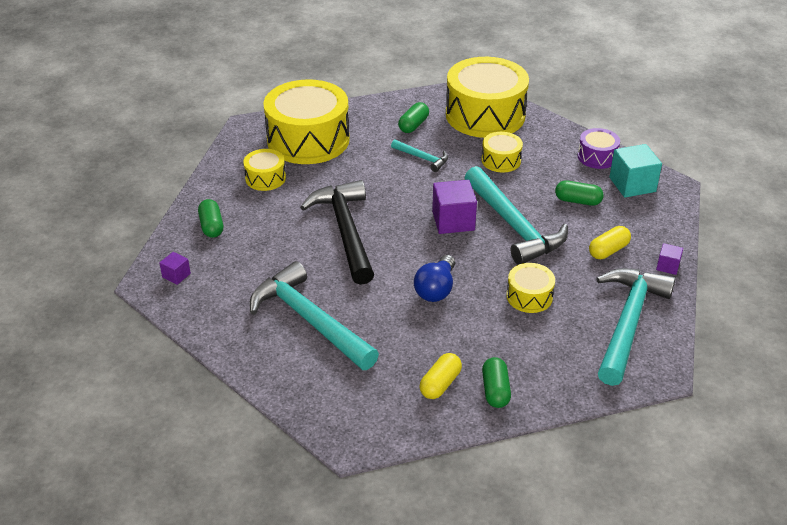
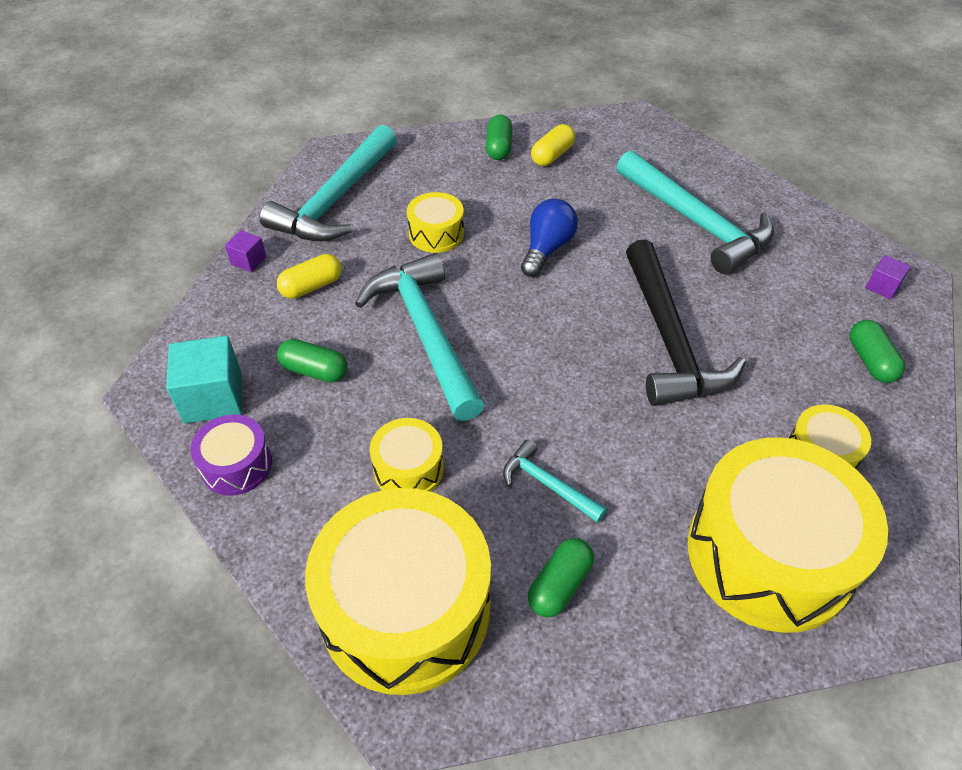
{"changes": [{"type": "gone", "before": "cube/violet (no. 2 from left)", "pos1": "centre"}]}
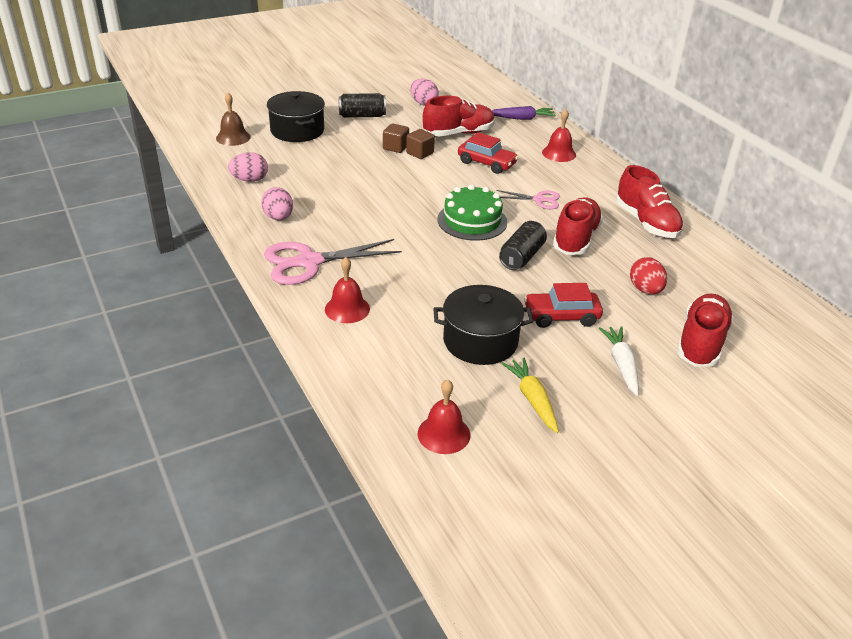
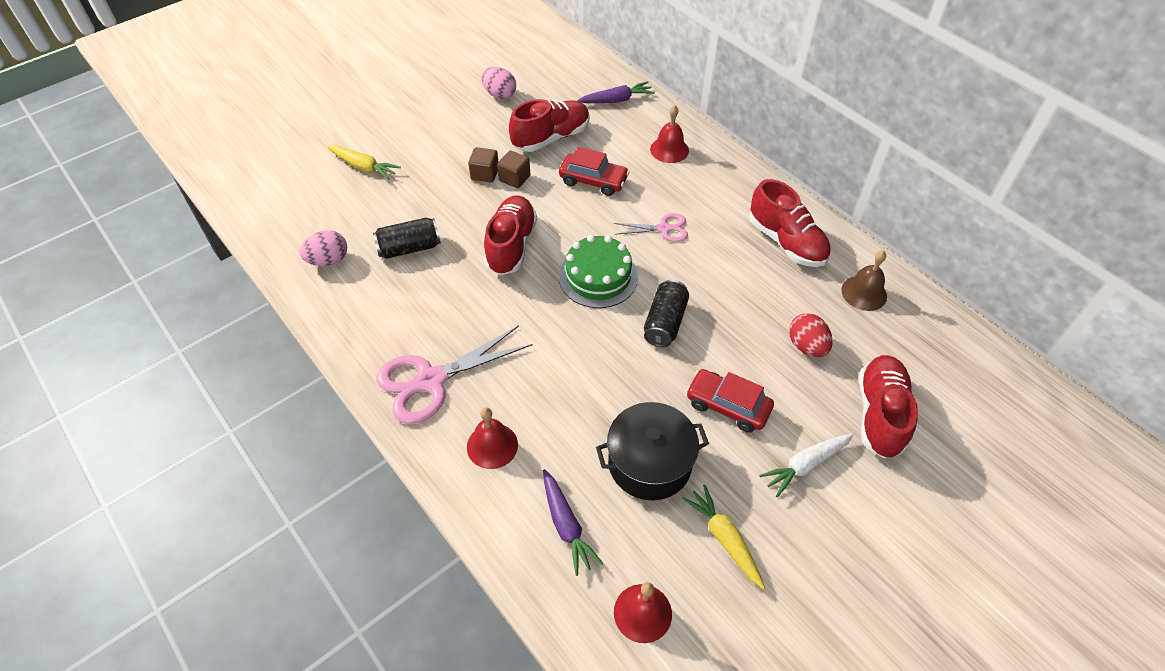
{"changes": [{"type": "gone", "before": "œuf/rose (no. 2 from left)", "pos1": "top left"}, {"type": "new", "after": "carotte/violet (no. 1 from left)", "pos2": "bottom centre"}, {"type": "shifted", "before": "cloche/marron", "pos1": "top left", "pos2": "middle right"}, {"type": "shifted", "before": "canette/noir (no. 1 from left)", "pos1": "top centre", "pos2": "centre"}, {"type": "shifted", "before": "chaussure/rouge (no. 2 from left in the first image)", "after": "chaussure/rouge (no. 1 from left)", "pos1": "middle right", "pos2": "centre"}, {"type": "swapped", "before": "marmite/noir (no. 1 from left)", "after": "carotte/jaune (no. 1 from left)", "pos1": "top centre", "pos2": "top left"}, {"type": "rotated", "before": "voiture/rouge (no. 2 from left)", "pos1": "centre", "pos2": "centre", "turn": 45}, {"type": "rotated", "before": "carotte/blanc", "pos1": "middle right", "pos2": "bottom right", "turn": -105}]}
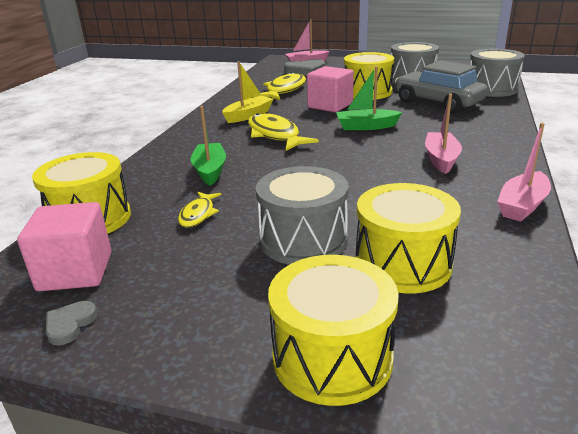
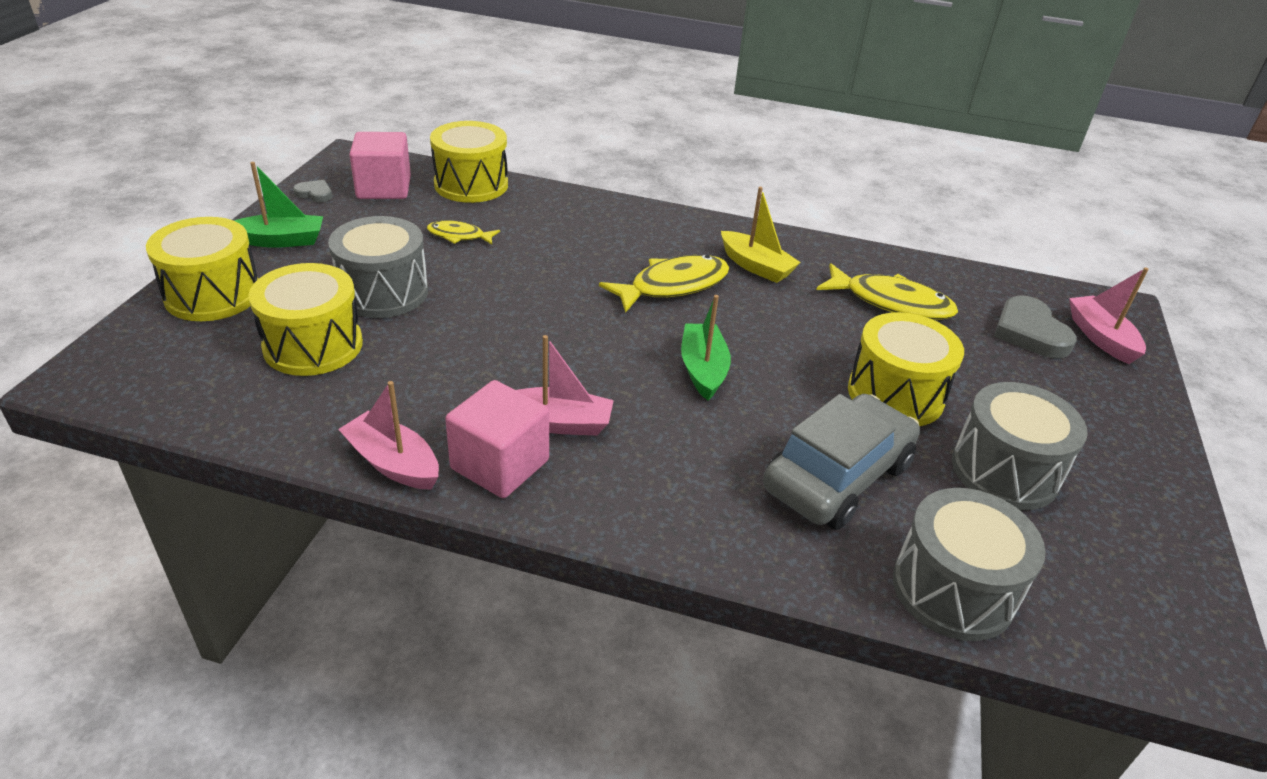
{"changes": [{"type": "shifted", "before": "bateau/vert (no. 1 from left)", "pos1": "centre", "pos2": "top left"}, {"type": "shifted", "before": "cube/rose (no. 2 from left)", "pos1": "top centre", "pos2": "centre"}]}
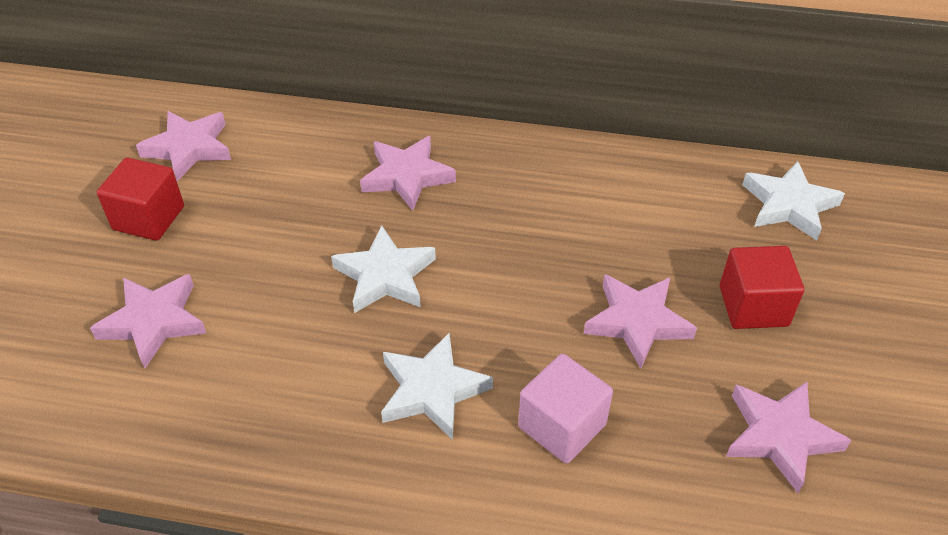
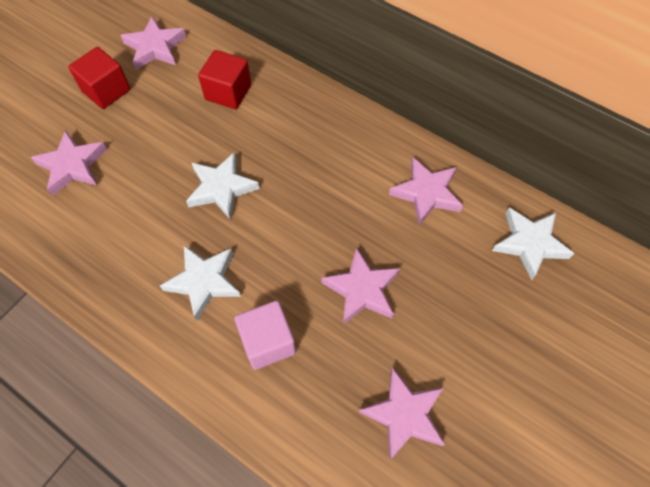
{"changes": [{"type": "shifted", "before": "étoile/rose (no. 3 from left in the first image)", "after": "étoile/rose (no. 5 from left)", "pos1": "top centre", "pos2": "centre"}, {"type": "shifted", "before": "cube/rouge (no. 2 from left)", "pos1": "middle right", "pos2": "top centre"}]}
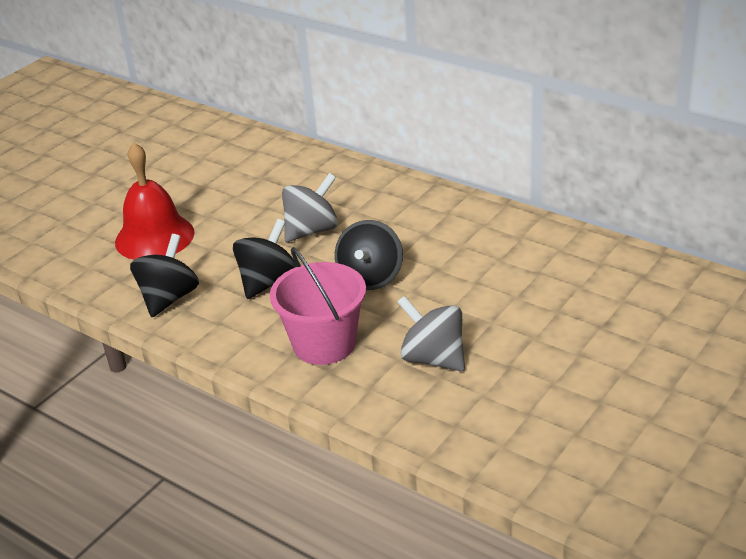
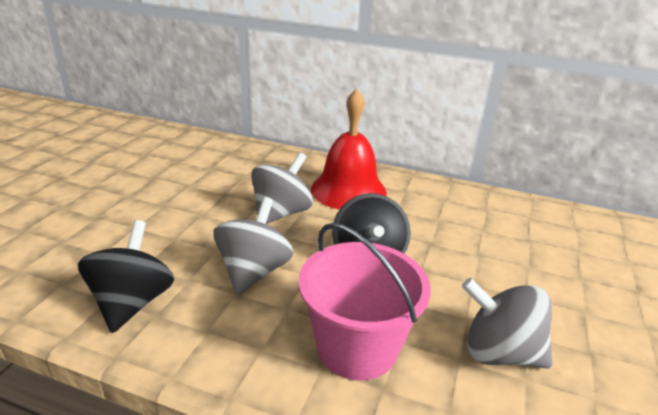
{"changes": [{"type": "shifted", "before": "cloche/rouge", "pos1": "middle left", "pos2": "centre"}, {"type": "repainted", "before": "toupie/noir (no. 2 from left)", "after": "toupie/gris (no. 1 from left)", "pos1": "centre", "pos2": "centre"}]}
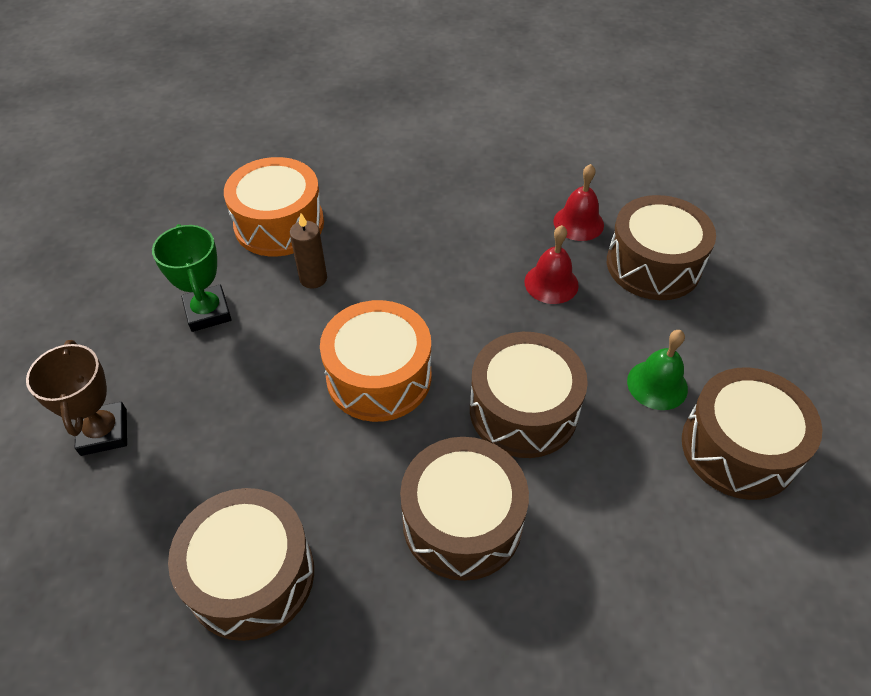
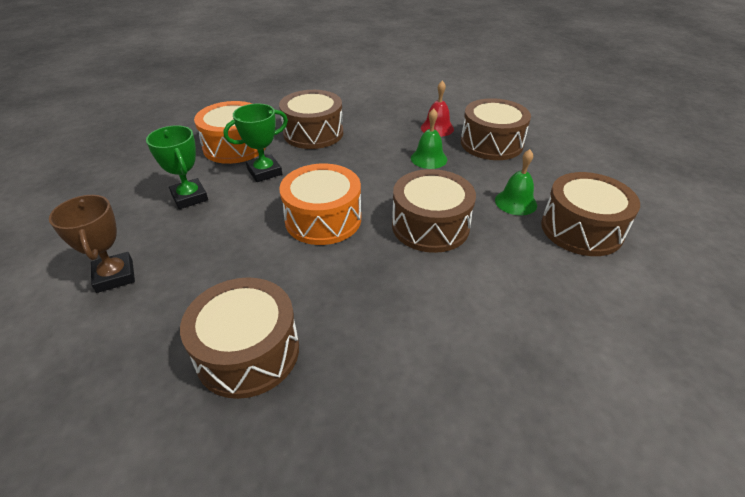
{"changes": [{"type": "shifted", "before": "tambour/marron (no. 2 from left)", "pos1": "bottom centre", "pos2": "top centre"}, {"type": "swapped", "before": "bougie/marron", "after": "trophée/vert (no. 2 from left)", "pos1": "centre", "pos2": "top centre"}, {"type": "repainted", "before": "cloche/rouge (no. 1 from left)", "after": "cloche/vert (no. 1 from left)", "pos1": "centre", "pos2": "top centre"}]}
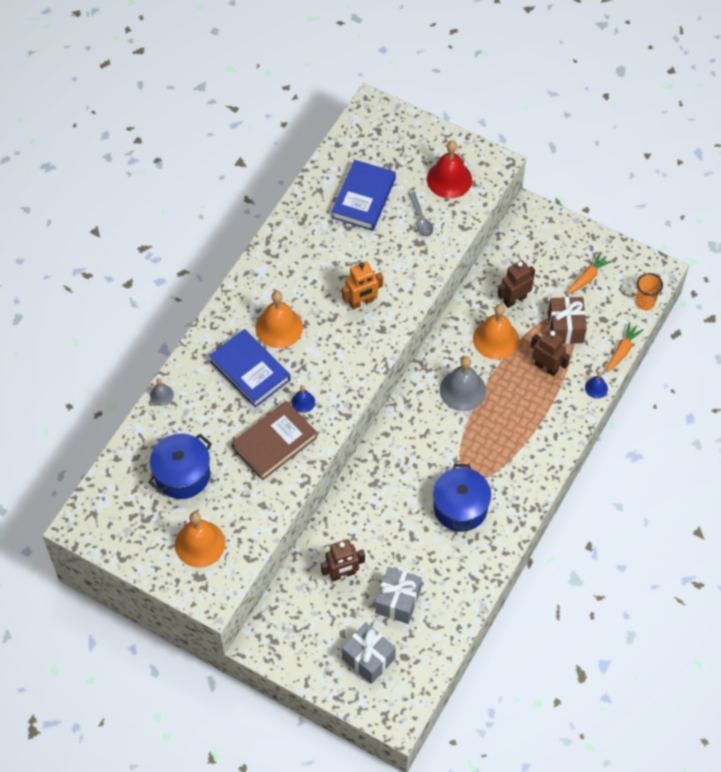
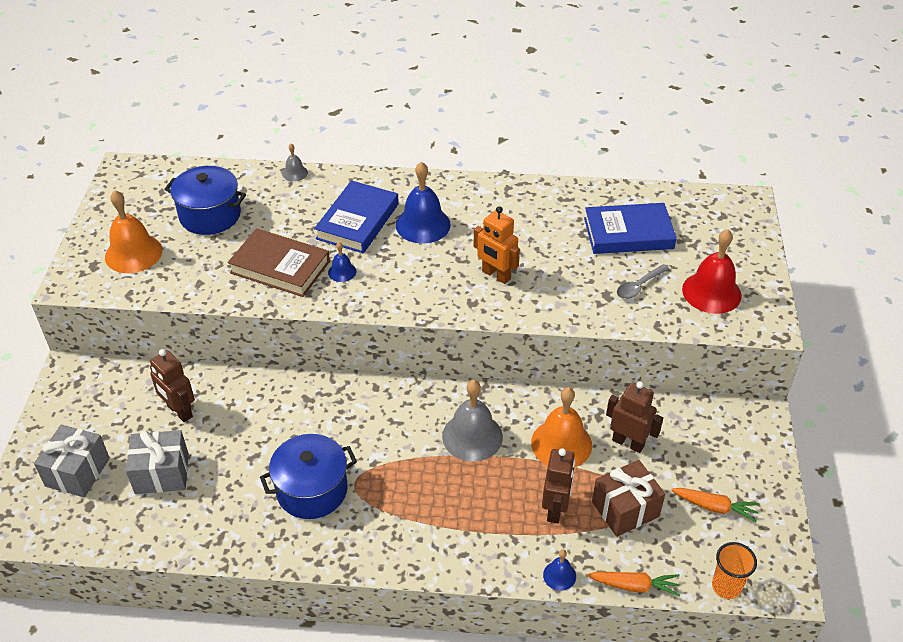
{"changes": [{"type": "repainted", "before": "cloche/orange (no. 2 from left)", "after": "cloche/bleu (no. 2 from left)", "pos1": "centre", "pos2": "top centre"}]}
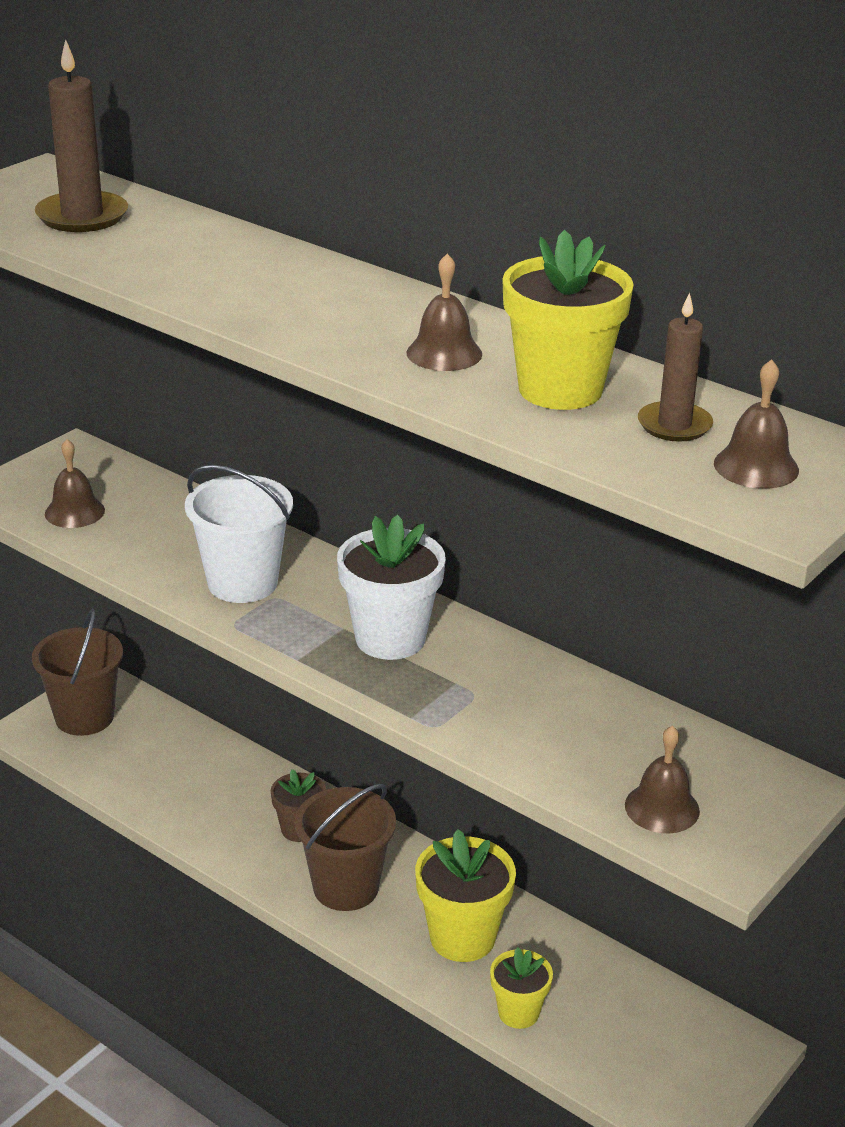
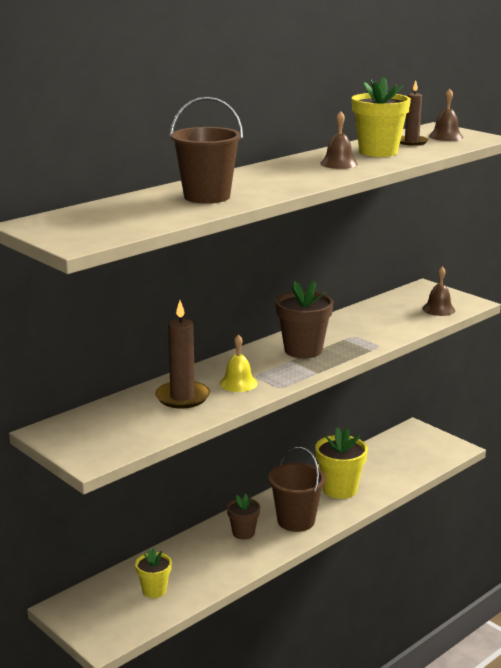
{"changes": [{"type": "gone", "before": "cloche/marron (no. 1 from left)", "pos1": "middle left"}, {"type": "shifted", "before": "seau/marron (no. 1 from left)", "pos1": "middle left", "pos2": "top centre"}, {"type": "shifted", "before": "bougie/marron (no. 1 from left)", "pos1": "top left", "pos2": "centre"}, {"type": "shifted", "before": "pot de fleurs/jaune (no. 2 from left in the first image)", "after": "pot de fleurs/jaune (no. 1 from left)", "pos1": "bottom centre", "pos2": "bottom left"}, {"type": "swapped", "before": "seau/blanc", "after": "cloche/jaune", "pos1": "middle left", "pos2": "centre"}, {"type": "repainted", "before": "pot de fleurs/blanc", "after": "pot de fleurs/marron (no. 2 from left)", "pos1": "centre", "pos2": "centre"}]}
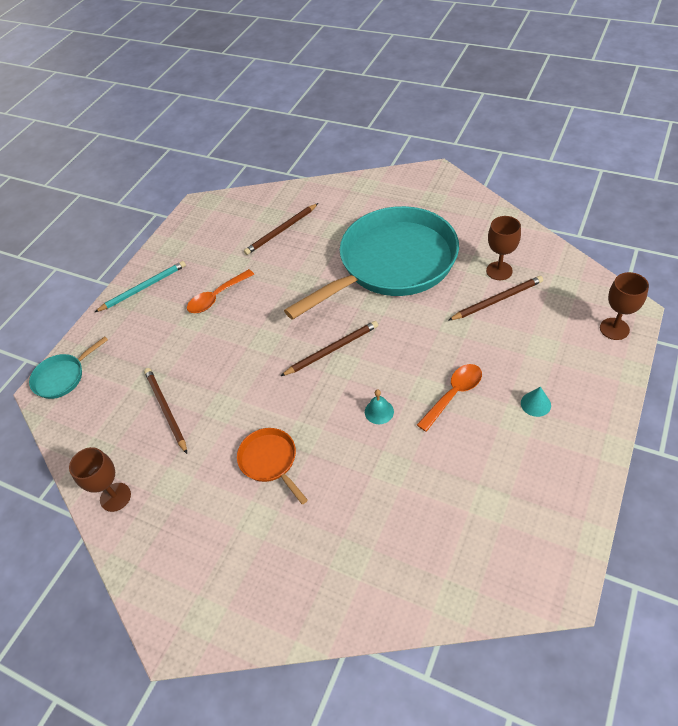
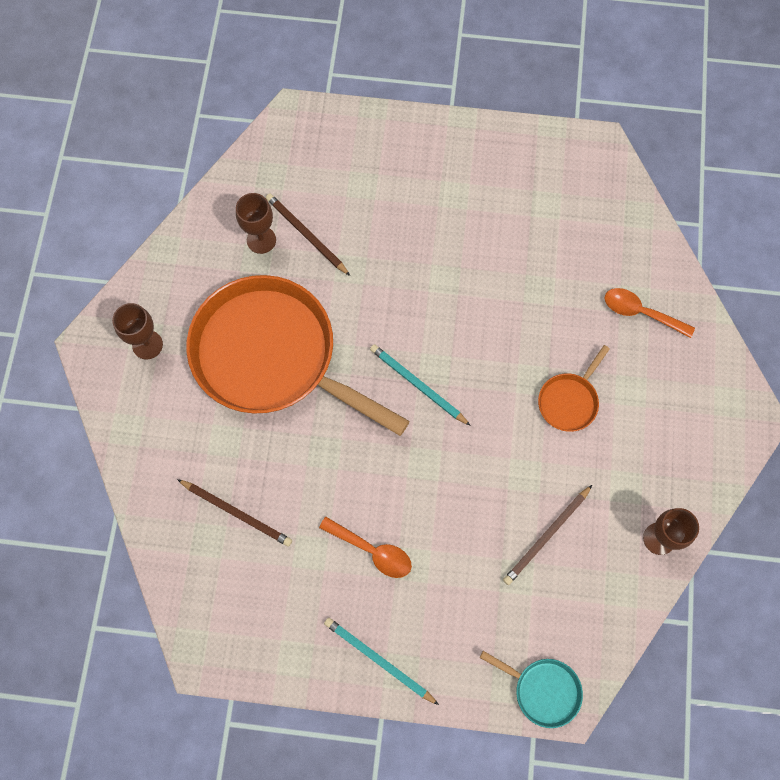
{"changes": [{"type": "gone", "before": "cloche/turquoise", "pos1": "centre"}, {"type": "gone", "before": "cône/turquoise", "pos1": "middle right"}, {"type": "shifted", "before": "cuillère/orange (no. 2 from left)", "pos1": "centre", "pos2": "middle right"}, {"type": "shifted", "before": "verre à pied/marron (no. 3 from left in the first image)", "after": "verre à pied/marron (no. 1 from left)", "pos1": "middle right", "pos2": "middle left"}, {"type": "repainted", "before": "crayon/marron (no. 3 from left)", "after": "crayon/turquoise (no. 2 from left)", "pos1": "centre", "pos2": "centre"}, {"type": "repainted", "before": "poêle/turquoise (no. 2 from left)", "after": "poêle/orange (no. 1 from left)", "pos1": "centre", "pos2": "centre"}]}
